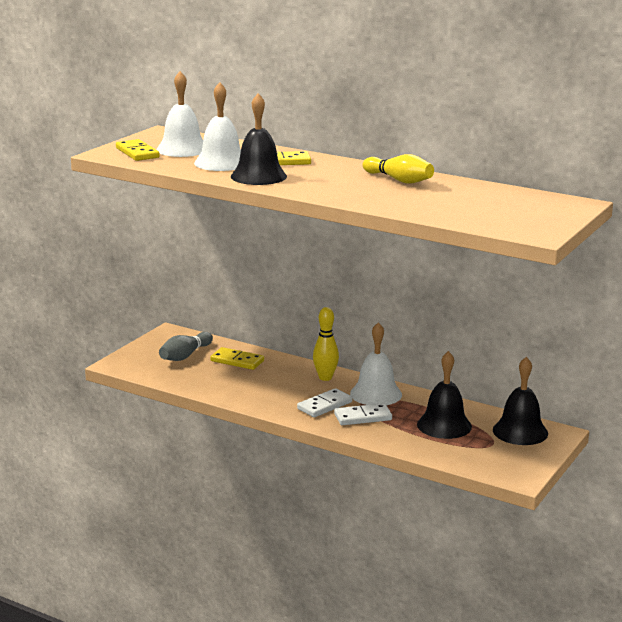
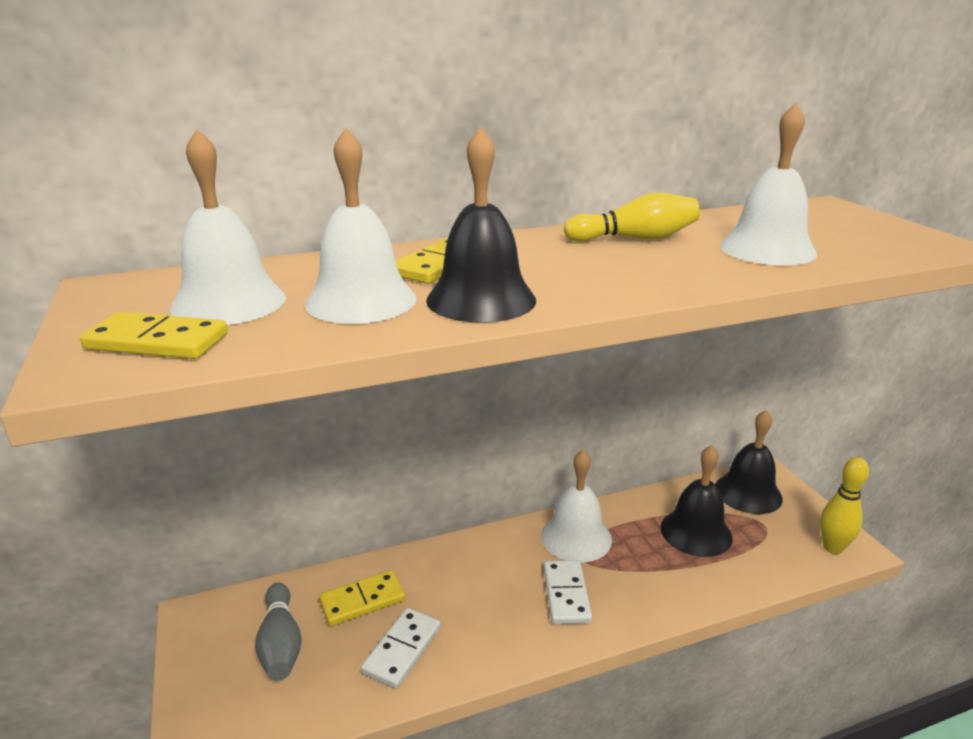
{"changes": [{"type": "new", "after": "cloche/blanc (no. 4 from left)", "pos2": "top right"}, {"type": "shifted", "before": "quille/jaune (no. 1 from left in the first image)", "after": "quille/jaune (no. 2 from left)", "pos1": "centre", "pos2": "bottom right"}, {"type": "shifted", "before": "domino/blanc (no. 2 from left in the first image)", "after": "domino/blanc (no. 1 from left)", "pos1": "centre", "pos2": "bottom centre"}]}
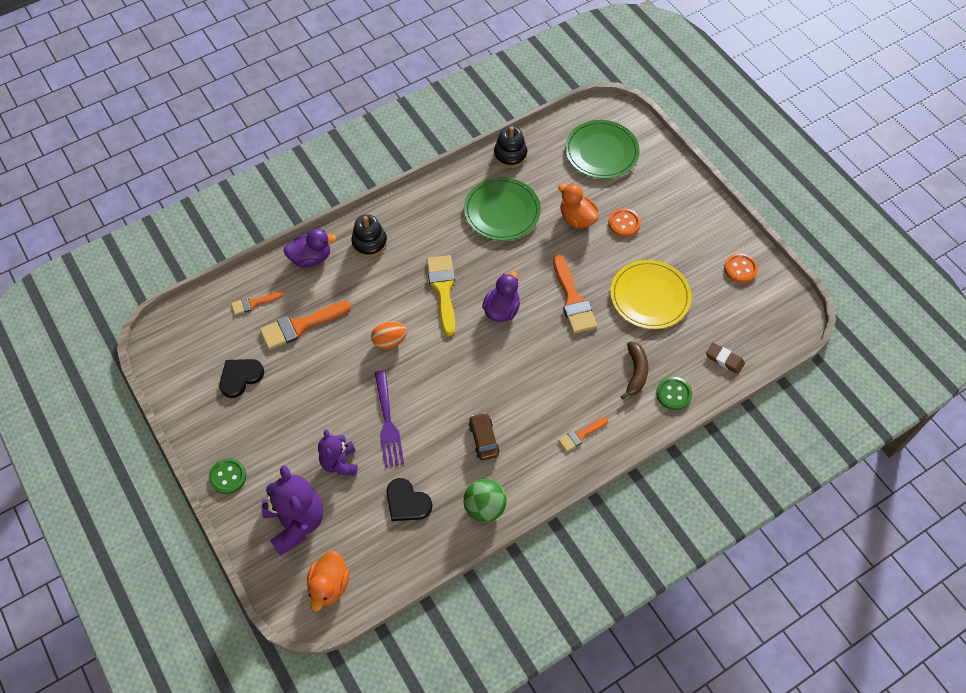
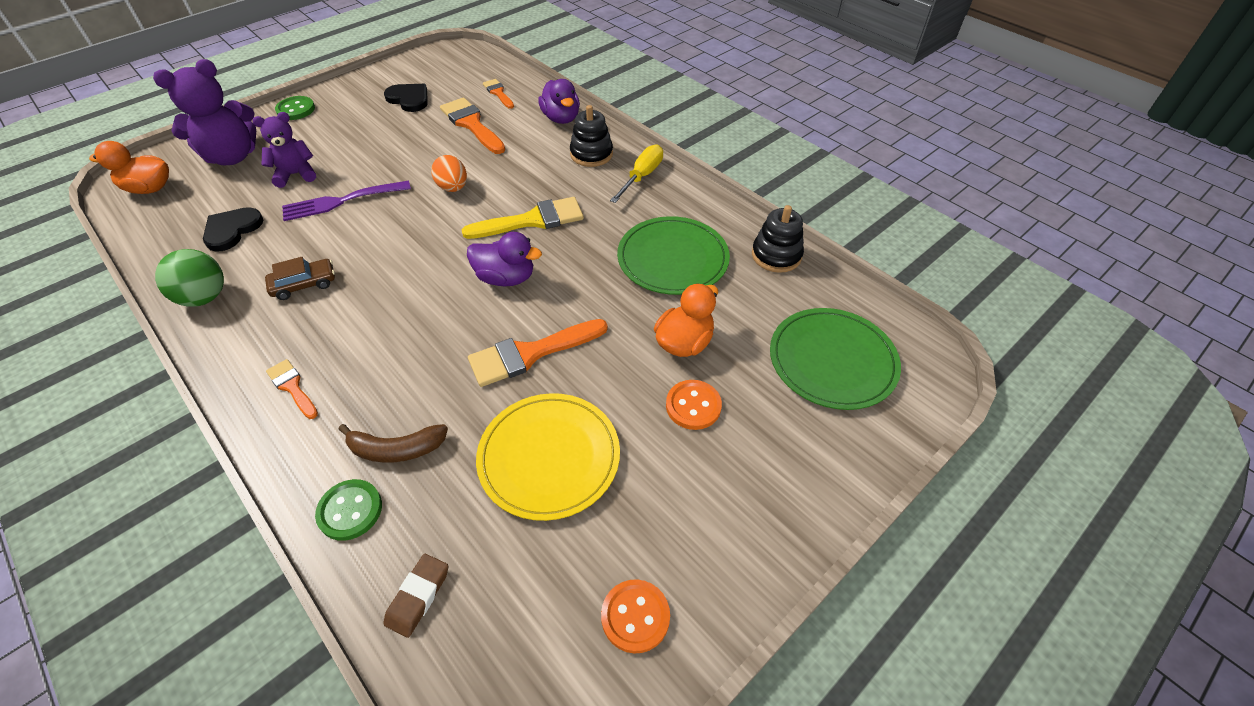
{"changes": [{"type": "new", "after": "tournevis/jaune", "pos2": "top centre"}]}
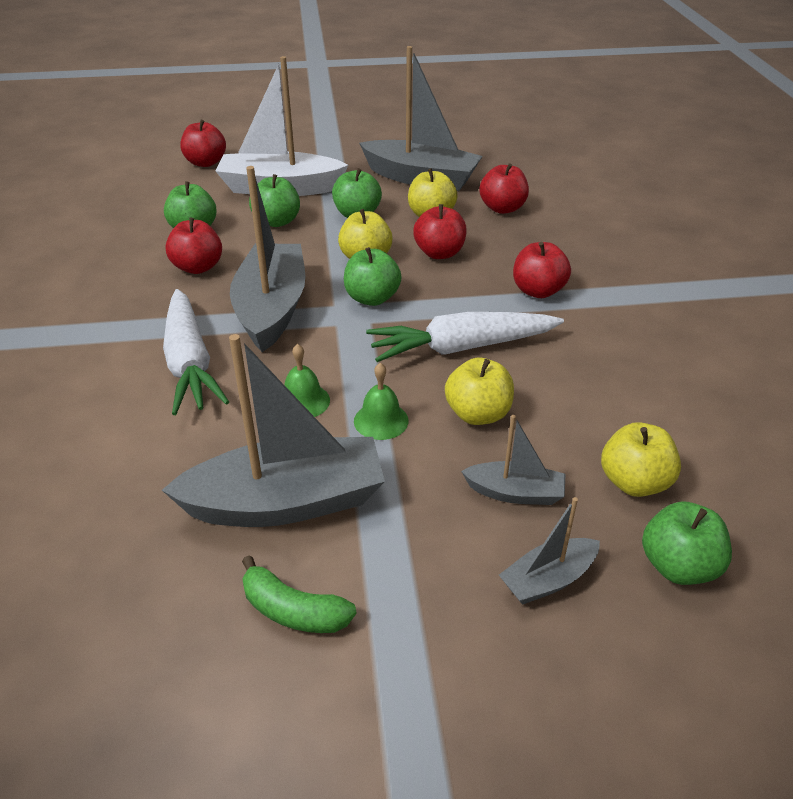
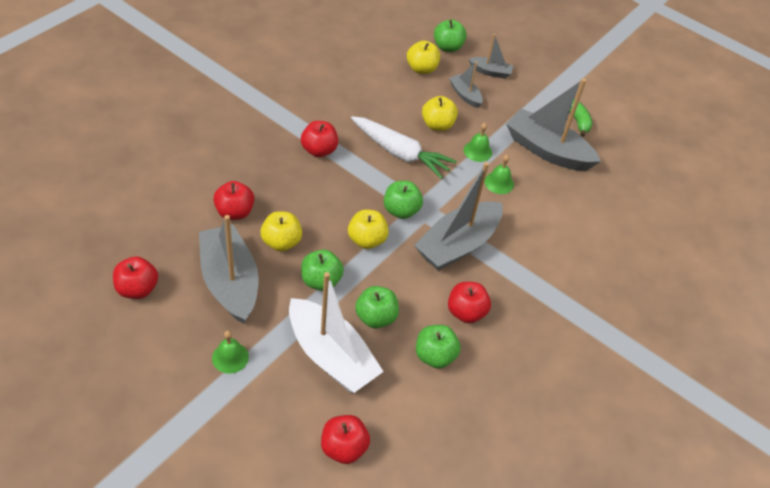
{"changes": [{"type": "gone", "before": "carotte/blanc (no. 1 from left)", "pos1": "middle left"}, {"type": "new", "after": "cloche/vert (no. 1 from left)", "pos2": "bottom left"}, {"type": "shifted", "before": "pomme/rouge (no. 3 from left in the first image)", "after": "pomme/rouge (no. 1 from left)", "pos1": "top centre", "pos2": "middle left"}]}
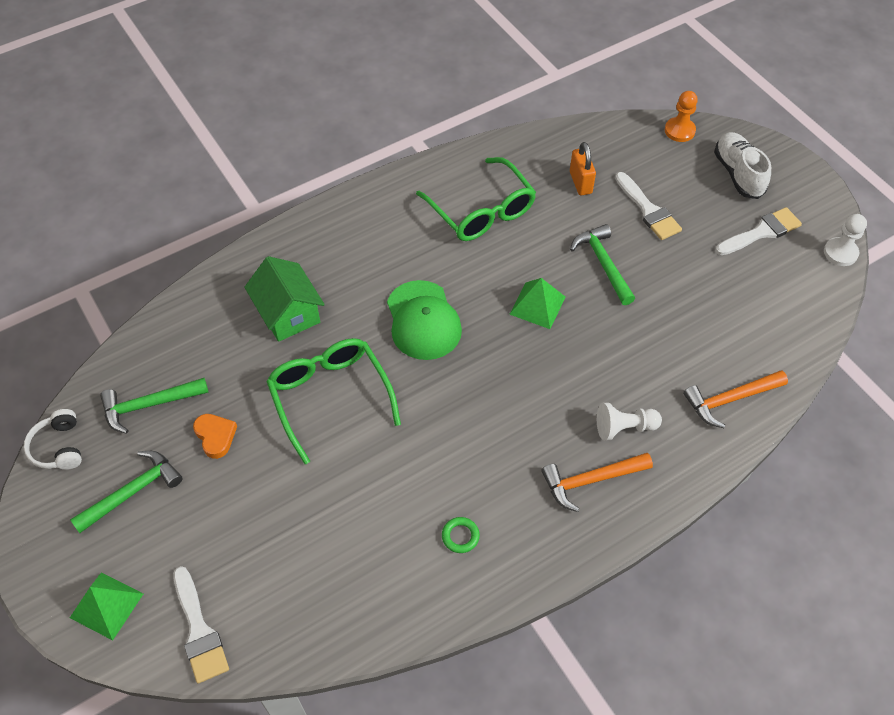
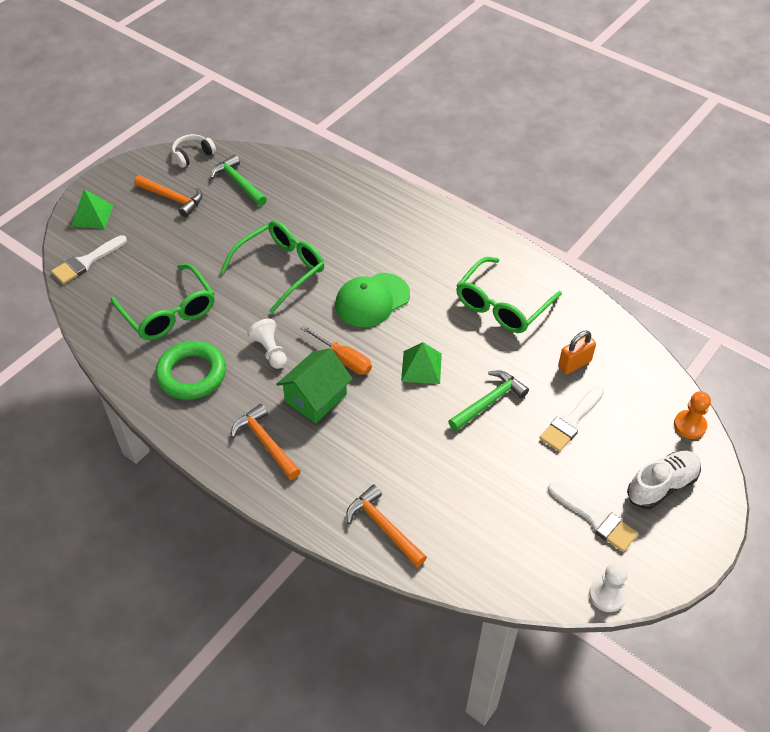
{"changes": [{"type": "gone", "before": "cœur/orange", "pos1": "middle left"}, {"type": "new", "after": "lunettes/vert (no. 1 from left)", "pos2": "middle left"}, {"type": "new", "after": "tournevis/orange", "pos2": "centre"}, {"type": "shifted", "before": "maison/vert", "pos1": "middle left", "pos2": "centre"}, {"type": "shifted", "before": "pion/blanc (no. 1 from left)", "pos1": "middle right", "pos2": "centre"}, {"type": "repainted", "before": "marteau/vert (no. 1 from left)", "after": "marteau/orange (no. 1 from left)", "pos1": "bottom left", "pos2": "top left"}, {"type": "scaled", "before": "anneau/vert", "pos1": "bottom centre", "pos2": "middle left", "scale": 2.39}]}
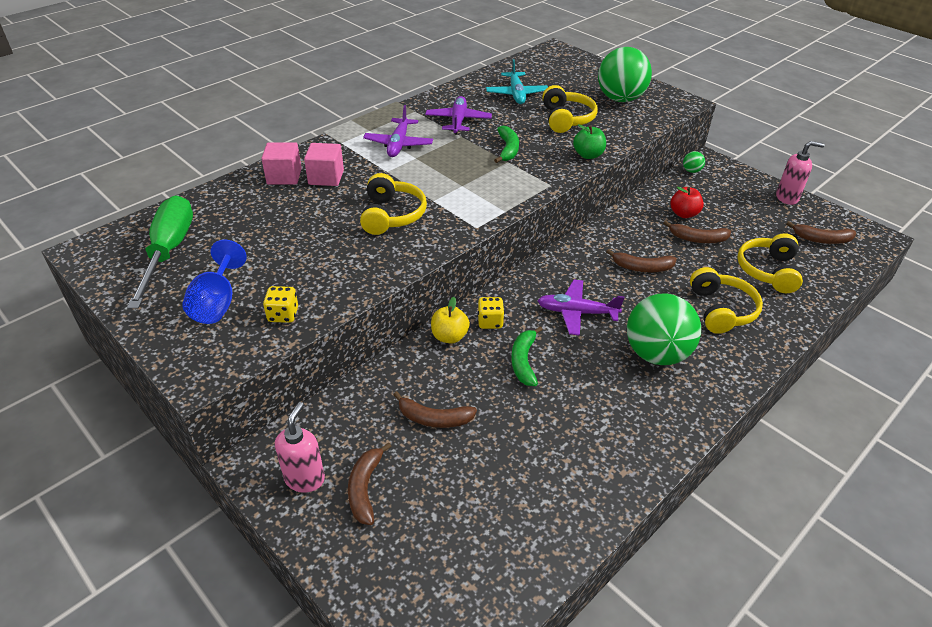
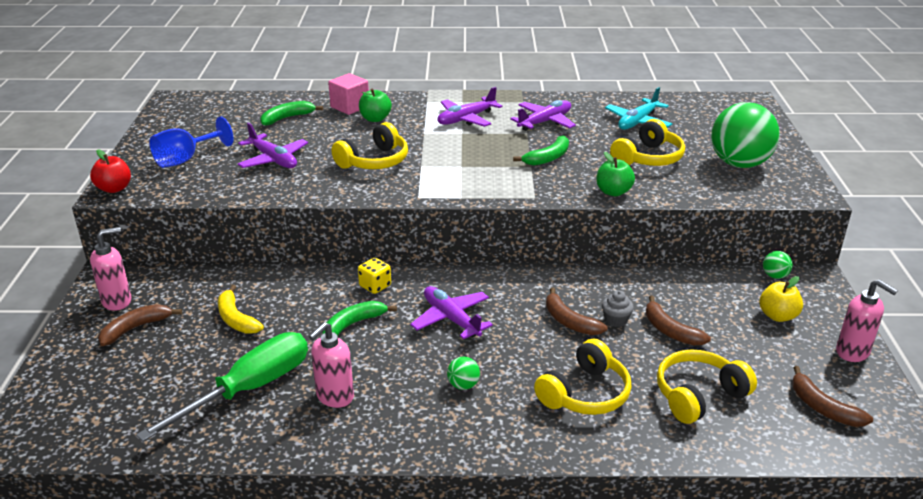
{"changes": [{"type": "gone", "before": "dé/jaune (no. 1 from left)", "pos1": "middle left"}, {"type": "new", "after": "avion/violet (no. 1 from left)", "pos2": "top left"}, {"type": "new", "after": "banane/vert (no. 1 from left)", "pos2": "top left"}, {"type": "new", "after": "distributeur de savon/rose (no. 2 from left)", "pos2": "bottom centre"}, {"type": "new", "after": "muffin/gris", "pos2": "middle right"}, {"type": "shifted", "before": "tournevis/vert", "pos1": "middle left", "pos2": "bottom left"}, {"type": "shifted", "before": "pomme/jaune", "pos1": "centre", "pos2": "middle right"}, {"type": "shifted", "before": "pomme/rouge", "pos1": "top right", "pos2": "middle left"}, {"type": "swapped", "before": "cube/rose (no. 2 from left)", "after": "pomme/vert (no. 1 from left)", "pos1": "top centre", "pos2": "top centre"}, {"type": "repainted", "before": "banane/marron (no. 2 from left)", "after": "banane/jaune", "pos1": "centre", "pos2": "middle left"}, {"type": "scaled", "before": "balle/vert (no. 2 from left in the first image)", "pos1": "middle right", "pos2": "bottom centre", "scale": 0.41}]}
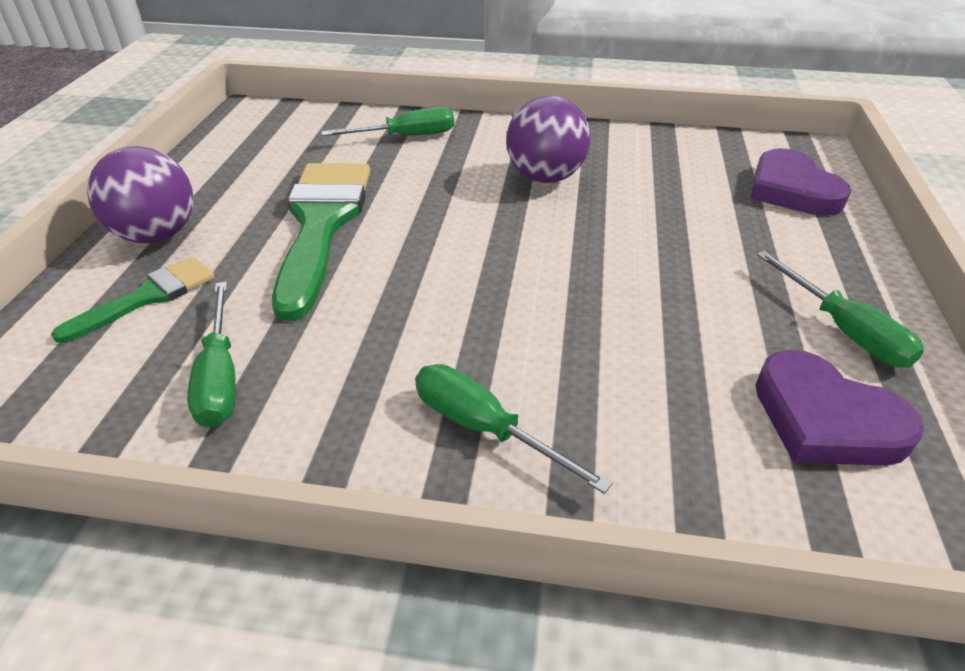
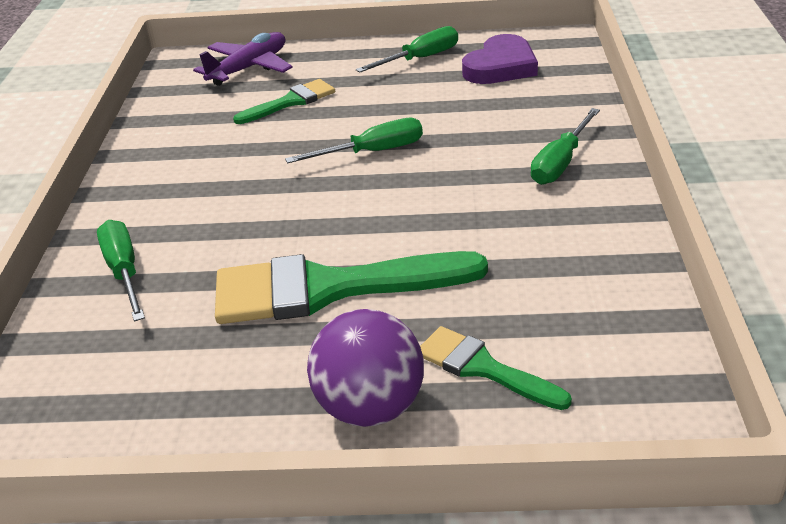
{"changes": [{"type": "gone", "before": "balle/violet (no. 2 from left)", "pos1": "top centre"}, {"type": "new", "after": "pinceau/vert (no. 1 from left)", "pos2": "top centre"}, {"type": "shifted", "before": "tournevis/vert (no. 1 from left in the first image)", "after": "tournevis/vert (no. 2 from left)", "pos1": "middle left", "pos2": "top centre"}, {"type": "swapped", "before": "cœur/violet (no. 1 from left)", "after": "avion/violet", "pos1": "top right", "pos2": "top left"}]}
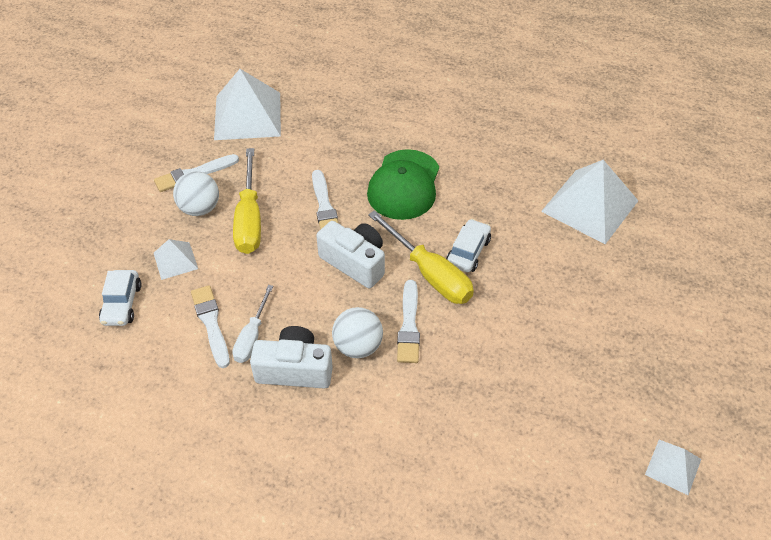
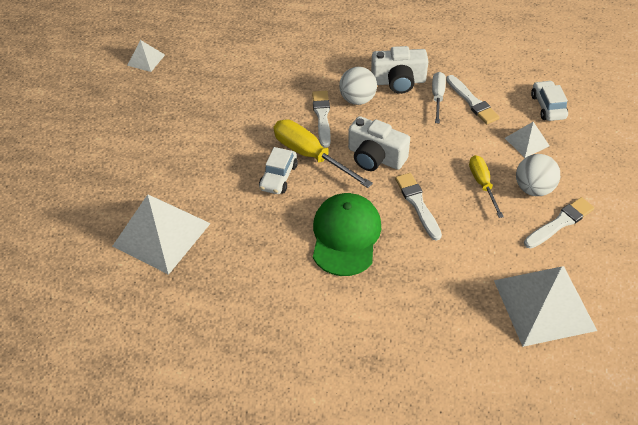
{"changes": [{"type": "scaled", "before": "tournevis/jaune (no. 1 from left in the first image)", "pos1": "middle left", "pos2": "middle right", "scale": 0.61}]}
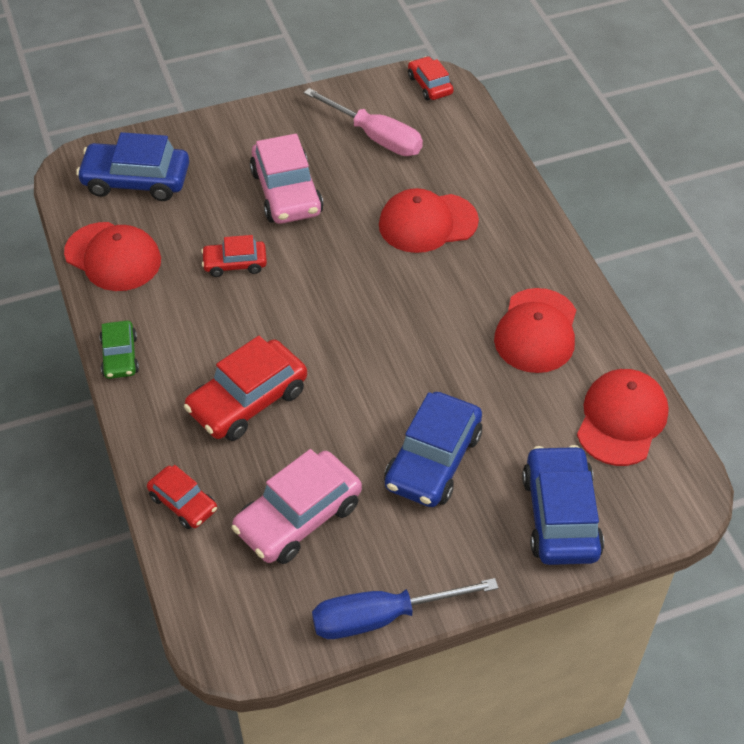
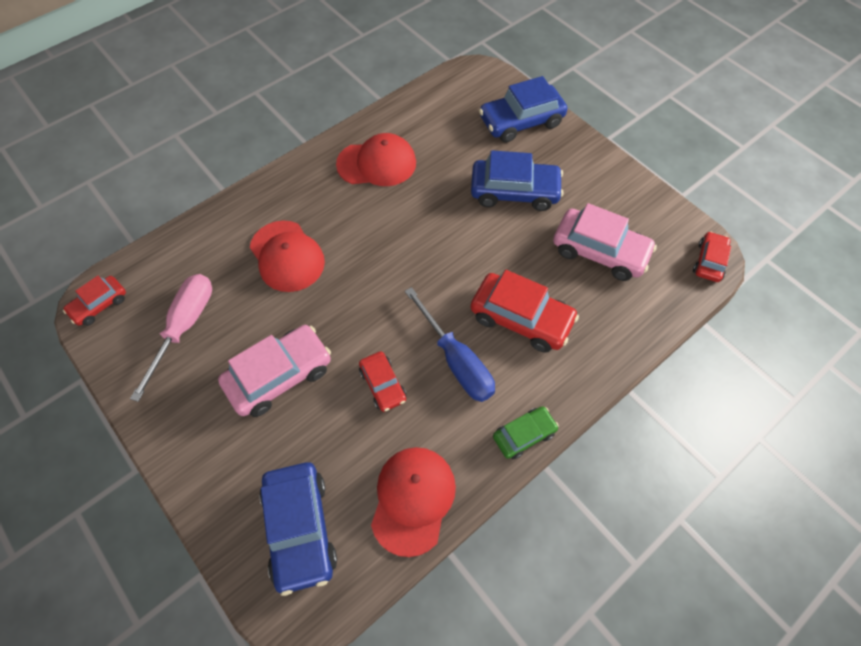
{"changes": [{"type": "gone", "before": "casquette/rouge (no. 4 from left)", "pos1": "middle right"}, {"type": "shifted", "before": "voiture/rouge (no. 1 from left in the first image)", "after": "voiture/rouge (no. 4 from left)", "pos1": "bottom left", "pos2": "middle right"}, {"type": "shifted", "before": "tournevis/bleu", "pos1": "bottom centre", "pos2": "centre"}]}
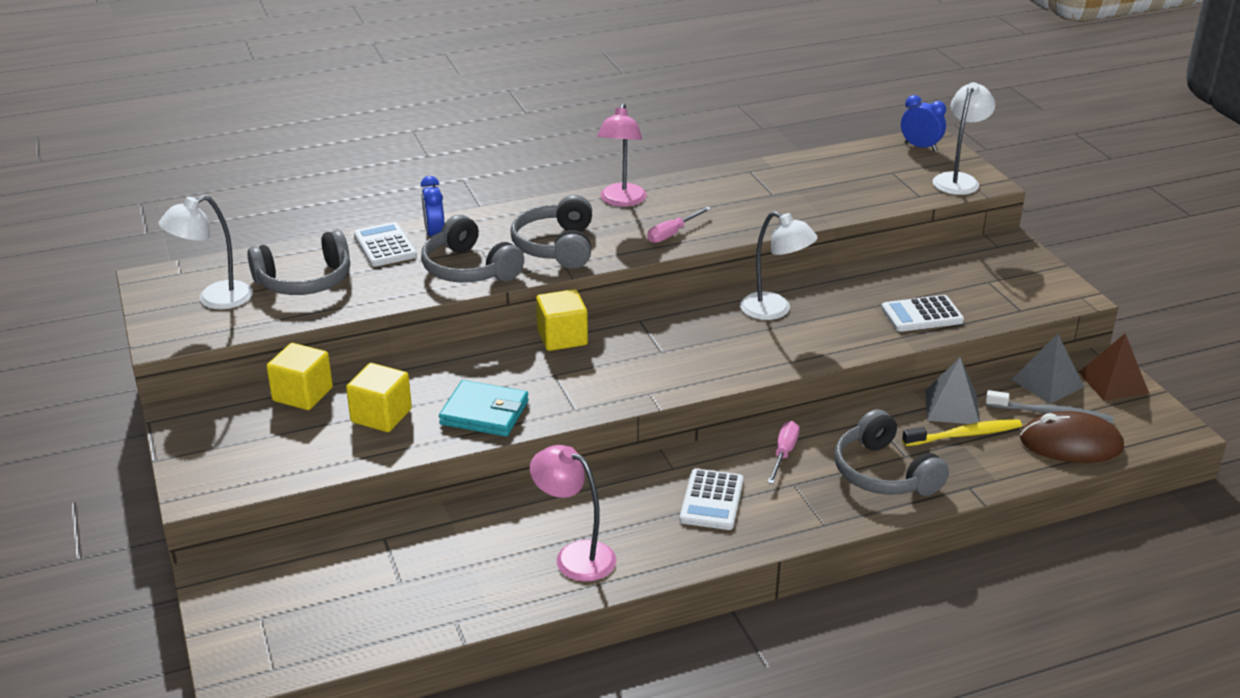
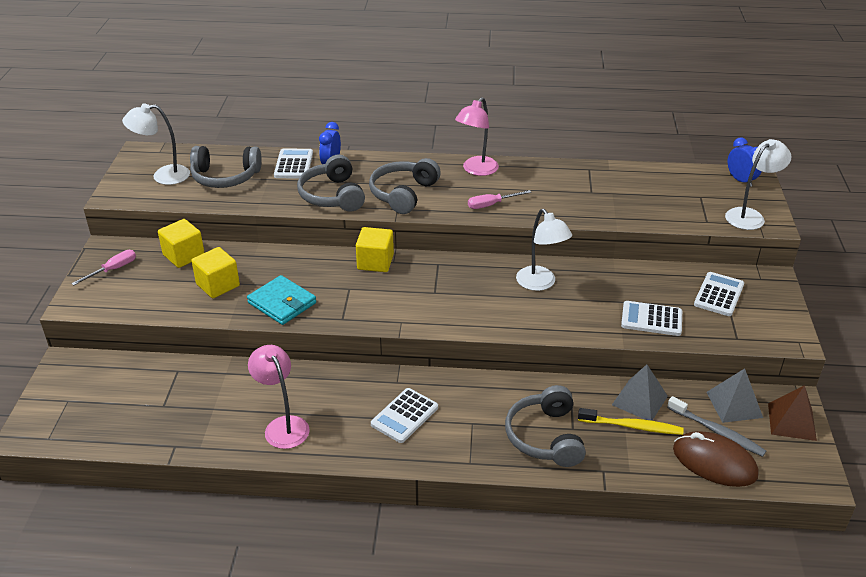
{"changes": [{"type": "new", "after": "calculatrice/blanc (no. 4 from left)", "pos2": "middle right"}, {"type": "shifted", "before": "tournevis/rose (no. 2 from left in the first image)", "after": "tournevis/rose (no. 1 from left)", "pos1": "centre", "pos2": "middle left"}]}
